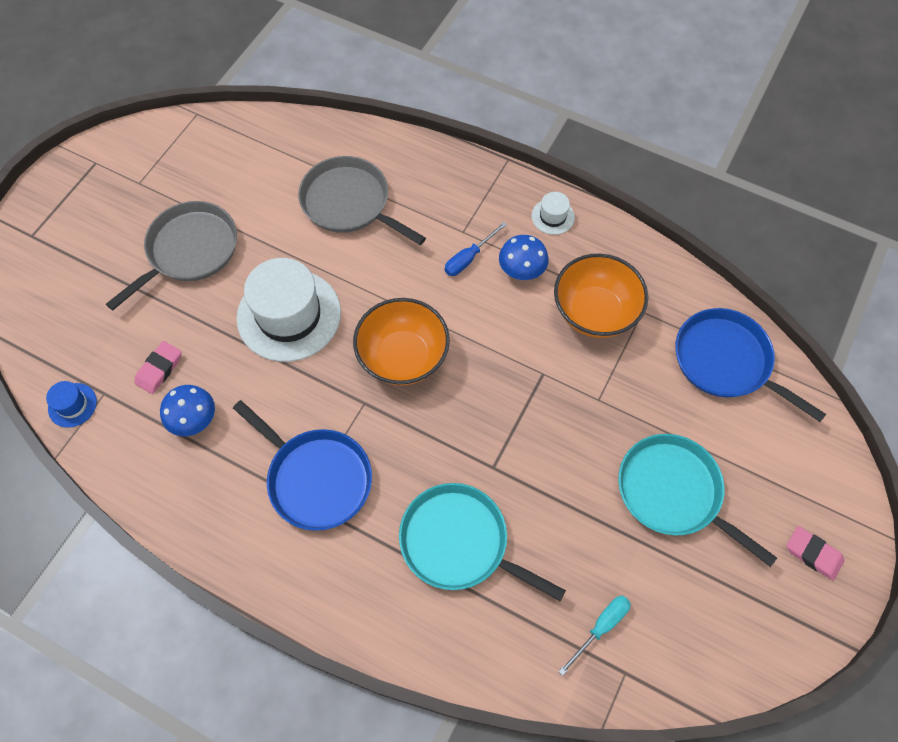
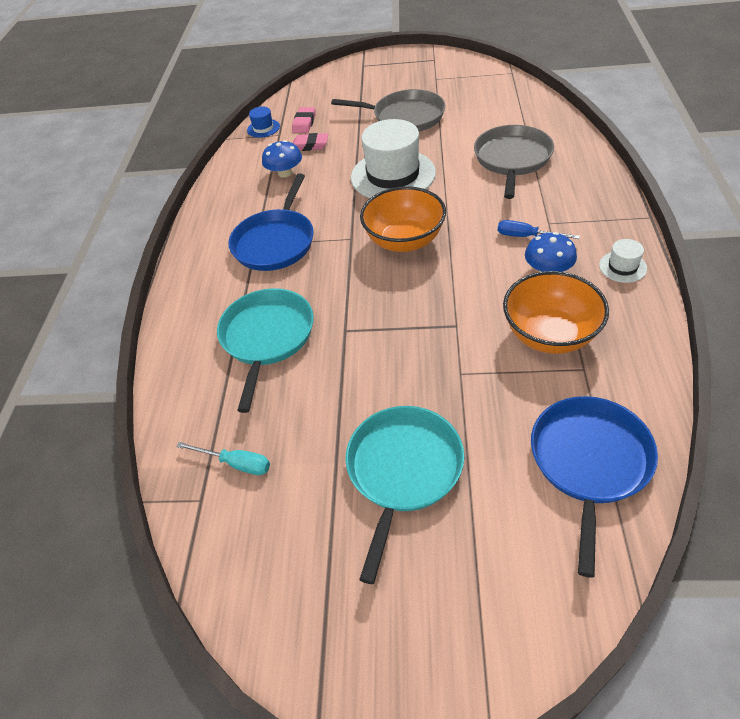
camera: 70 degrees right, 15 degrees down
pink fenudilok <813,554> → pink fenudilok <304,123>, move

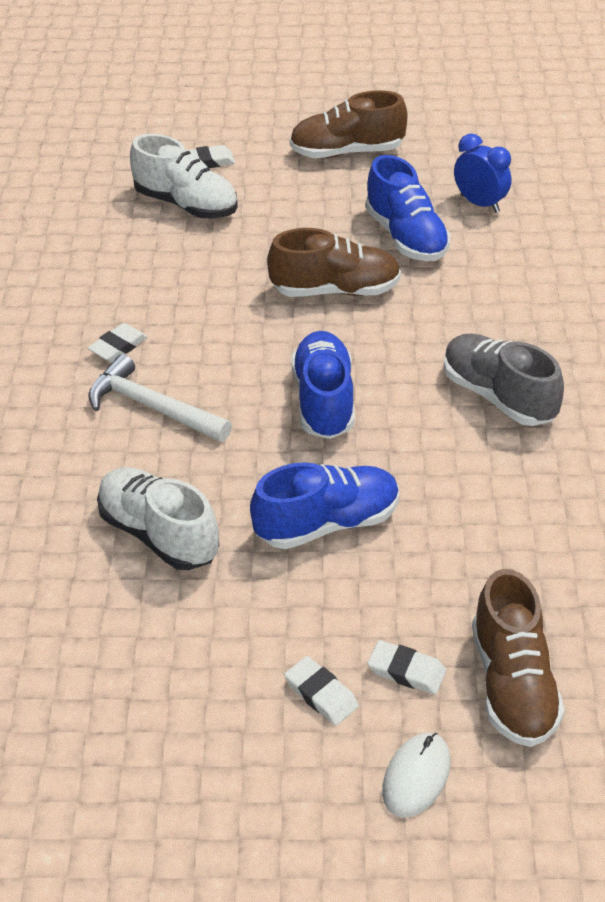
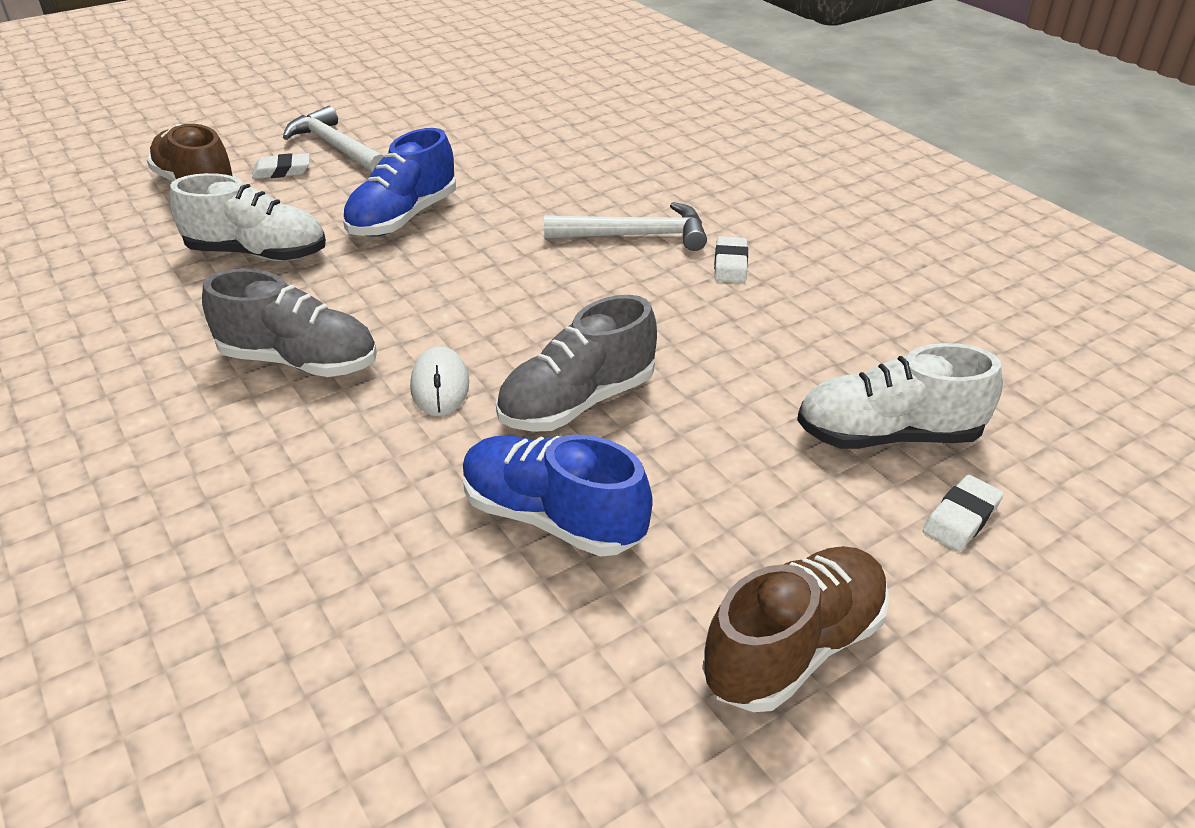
camera: 145 degrees right, 5 degrees down
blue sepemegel <480,203> → -
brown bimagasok <335,290> → grey bimagasok <577,402>
blue bimagasok <324,401> → -
white bimagasok <159,534> → white bimagasok <258,253>, move
white fenudilok <321,694> → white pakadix <336,147>
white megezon <416,776> → white megezon <440,385>, move

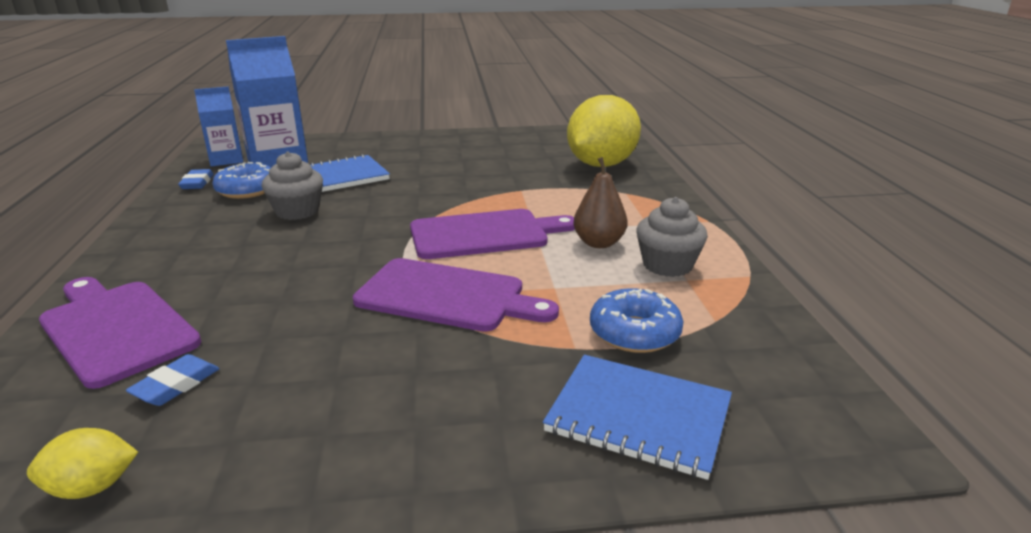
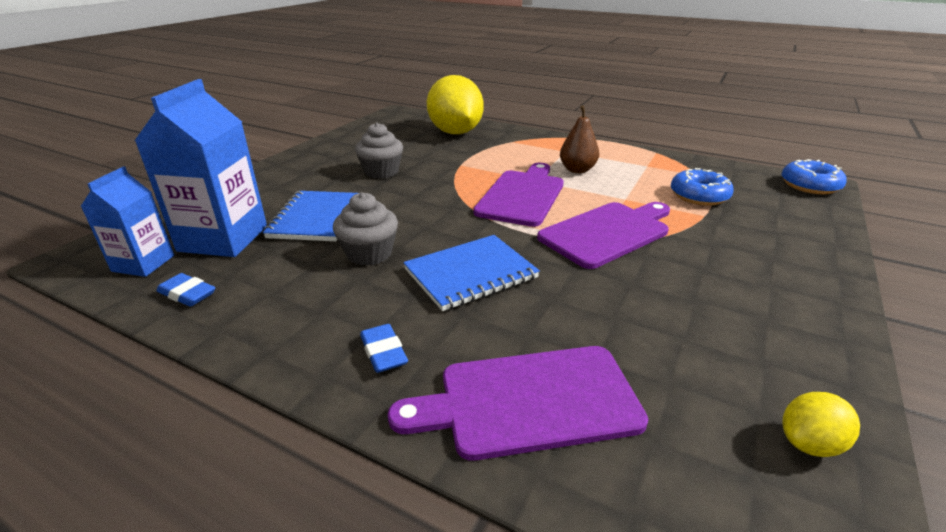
camera: 55 degrees left, 5 degrees up
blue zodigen <247,190> → blue zodigen <809,186>, move
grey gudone <667,265> → grey gudone <381,172>, move
blue fenudilok <176,385> → blue fenudilok <383,352>, move
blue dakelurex <638,417> → blue dakelurex <470,274>, move
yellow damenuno <92,487> → yellow damenuno <809,443>, 45 degrees clockwise

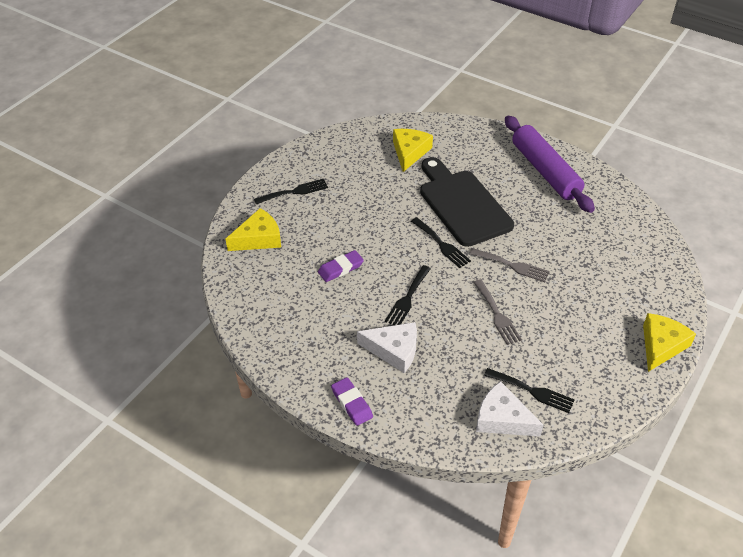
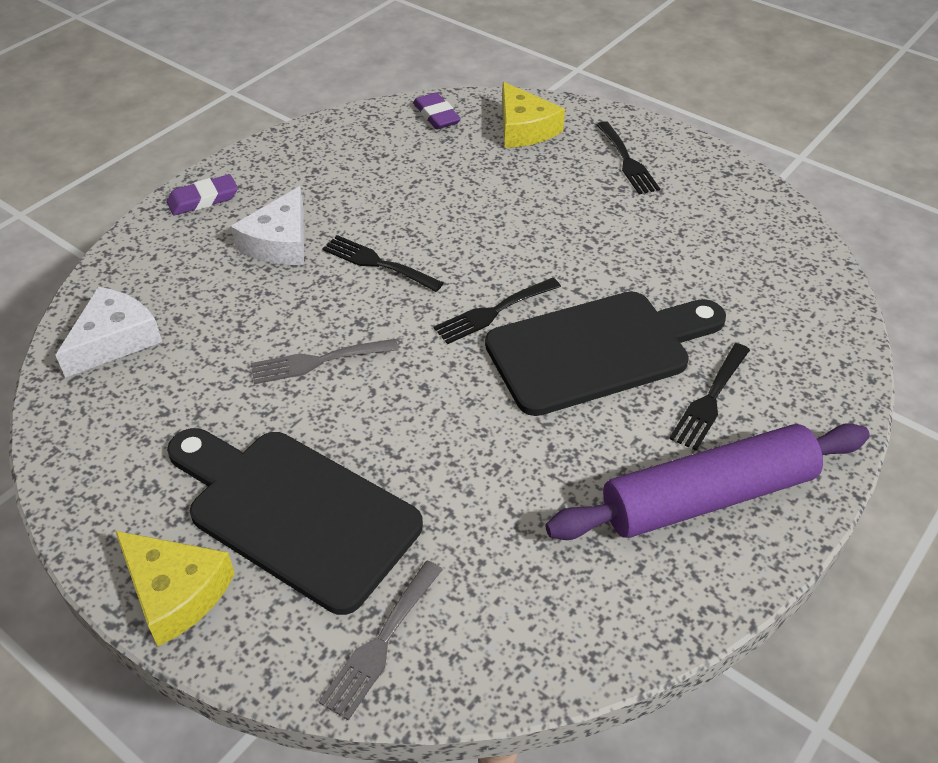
camera: 95 degrees right, 0 degrees up
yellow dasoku <409,152> → -
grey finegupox <512,266> → grey finegupox <380,643>, move
purple fenudilok <340,268> → purple fenudilok <436,115>, move
black finegupox <532,391> → black finegupox <709,400>, move
- → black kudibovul <294,512>

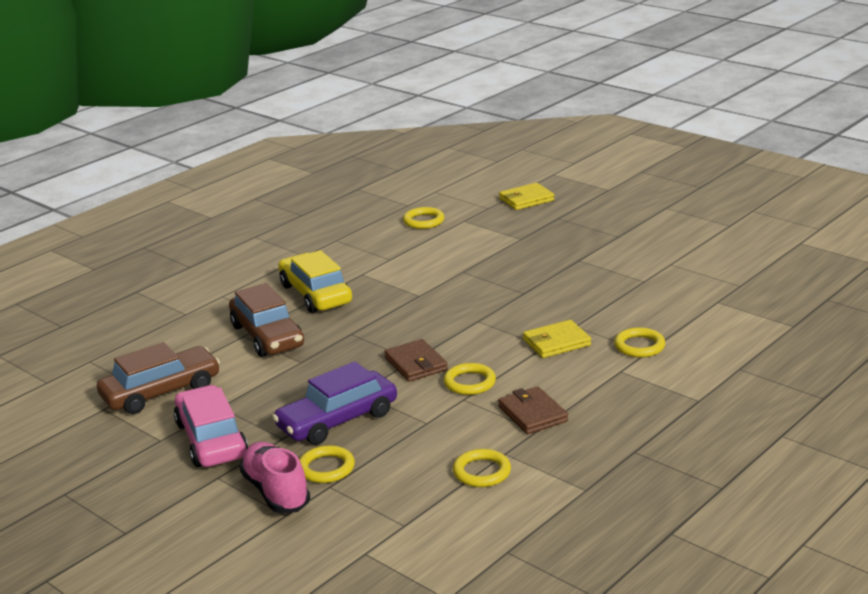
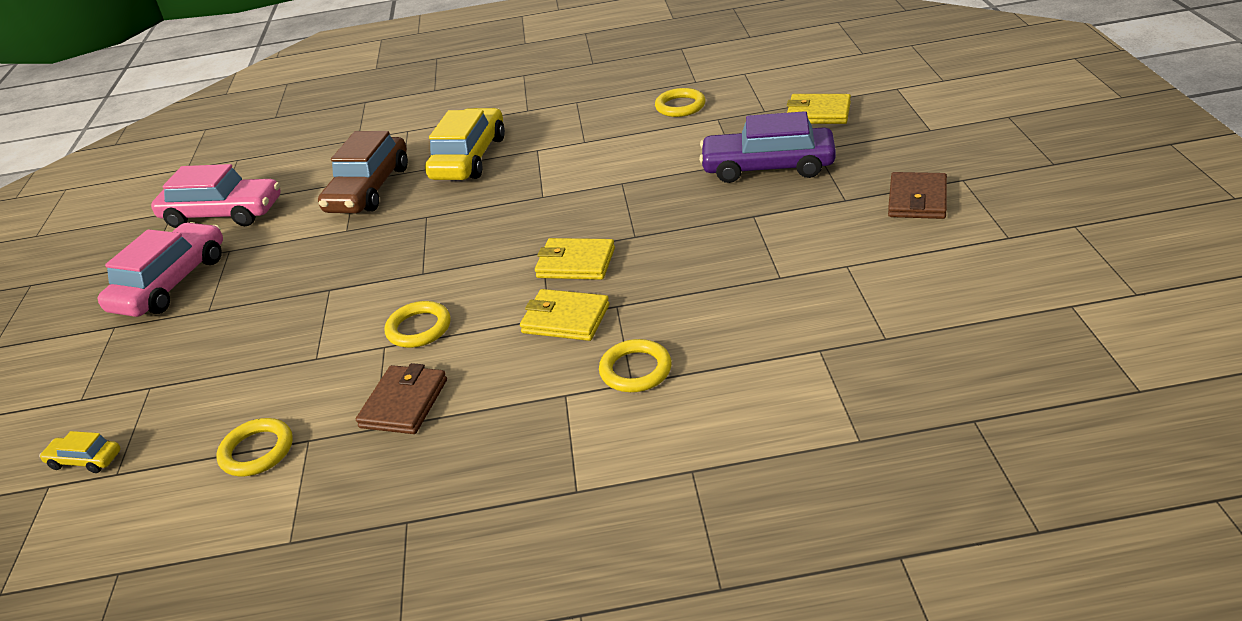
camera: 45 degrees right, 10 degrees up
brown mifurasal <416,364> → brown mifurasal <917,200>, move
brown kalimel <161,392> → pink kalimel <223,214>
purple kalimel <337,420> → purple kalimel <768,167>, move
pink bimagasok <276,492> → -
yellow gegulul <326,468> → -
- → yellow mifurasal <576,263>
- → yellow kalimel <85,460>

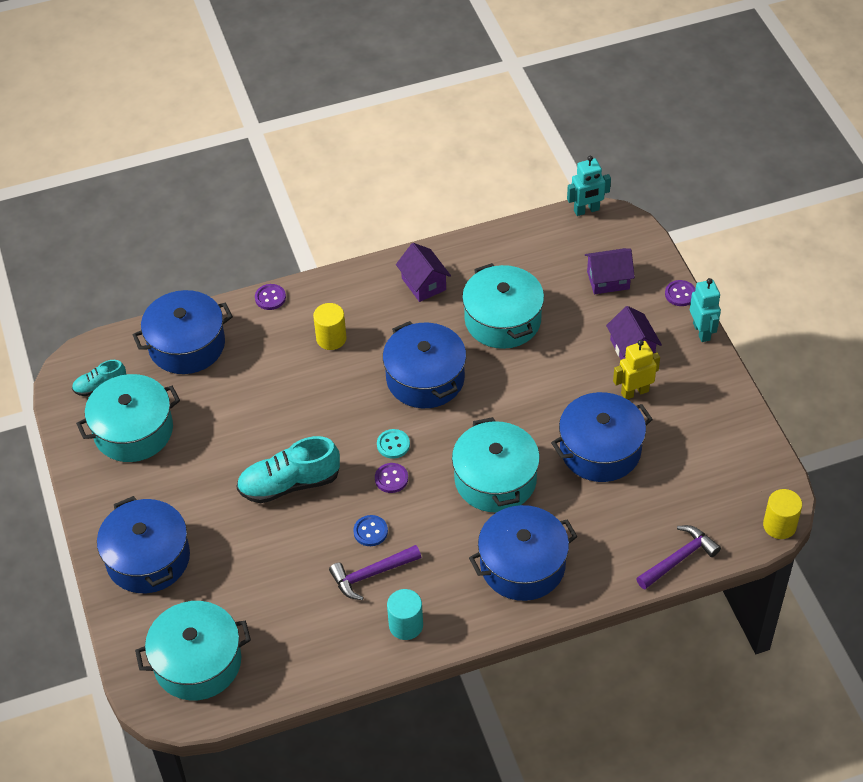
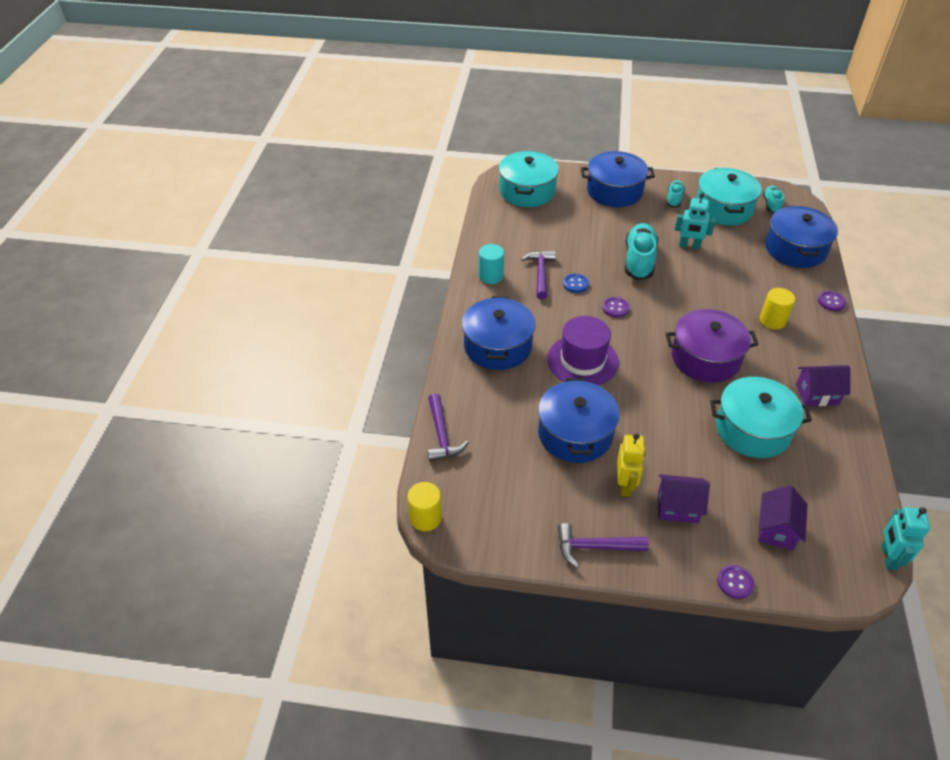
camera: 115 degrees right, 5 degrees down
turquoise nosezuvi <701,331> → turquoise nosezuvi <689,246>, move
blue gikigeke <425,378> → purple gikigeke <705,358>
turquoise gikigeke <495,479> → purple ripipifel <582,361>
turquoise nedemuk <393,444> → -
- → turquoise bimagasok <674,199>
- → purple pakadix <595,547>

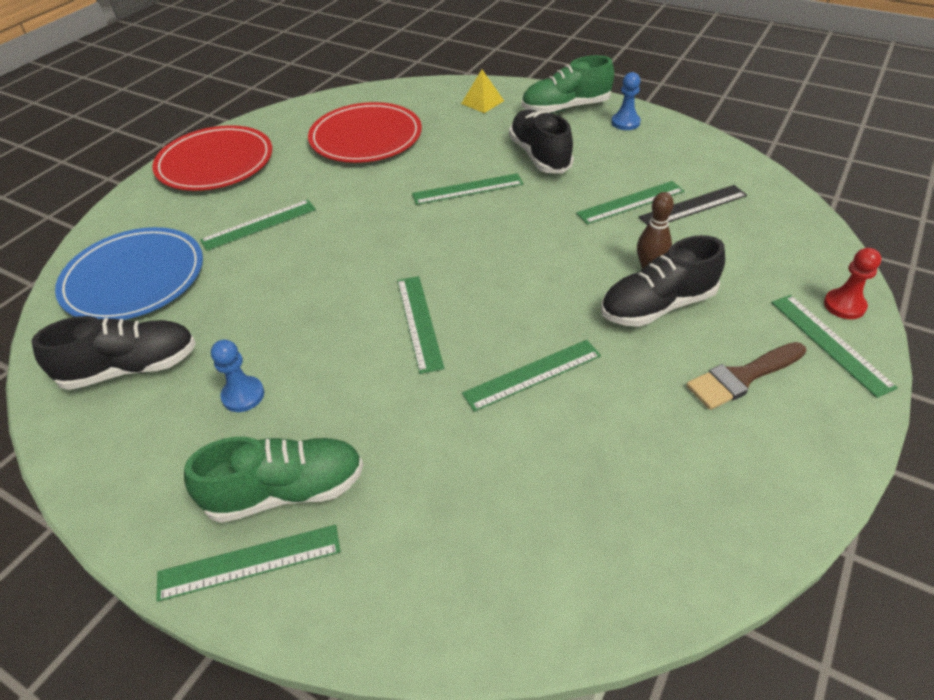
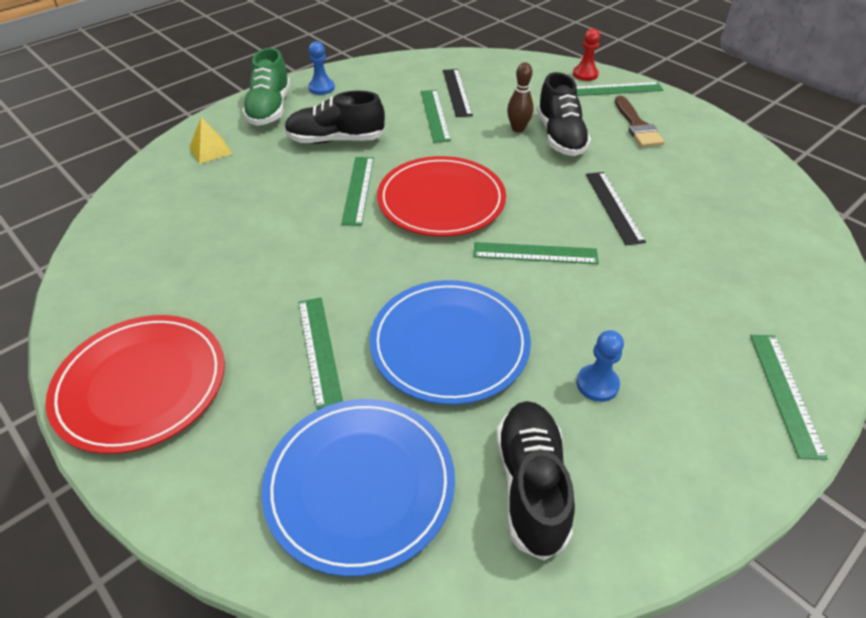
camera: 75 degrees left, 0 degrees up
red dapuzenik <366,137> → red dapuzenik <441,200>, move
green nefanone <532,374> → black nefanone <613,207>
green bimagasok <286,491> → -
- → blue dapuzenik <449,344>

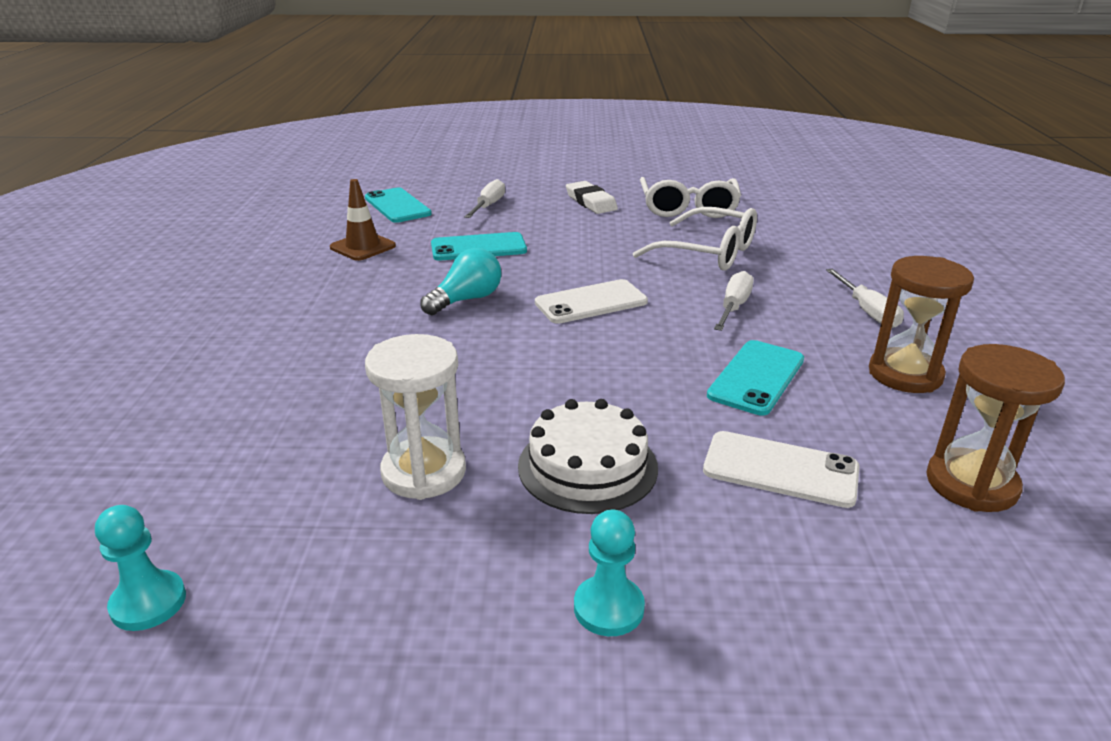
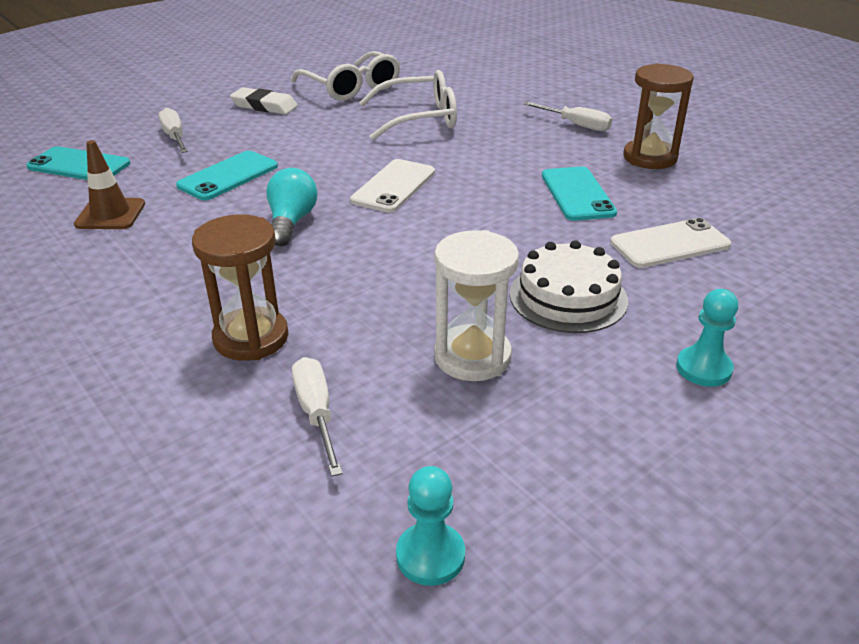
camera: 40 degrees left, 5 degrees up
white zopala <733,307> → white zopala <316,413>, move
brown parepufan <971,484> → brown parepufan <251,338>, move

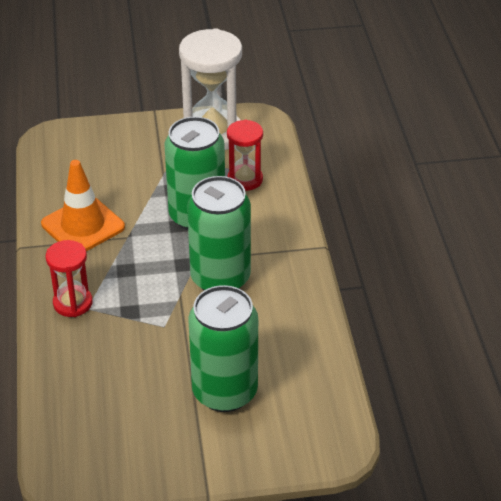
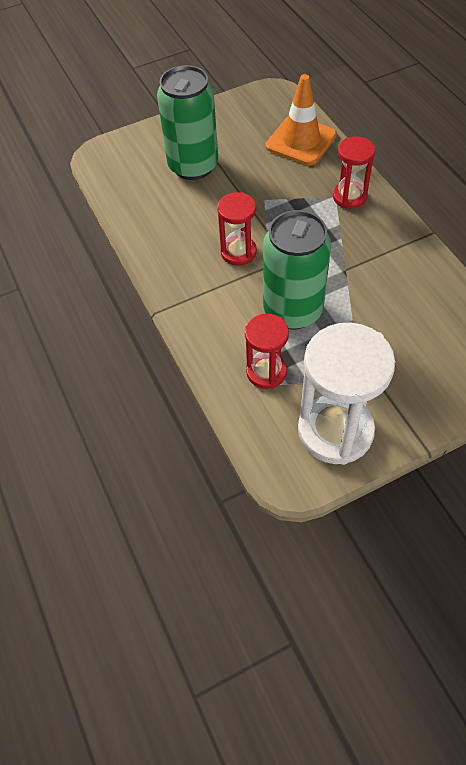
camera: 165 degrees right, 15 degrees up
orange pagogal <83,225> → orange pagogal <301,141>, move
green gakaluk <220,278> → red parepufan <238,252>

